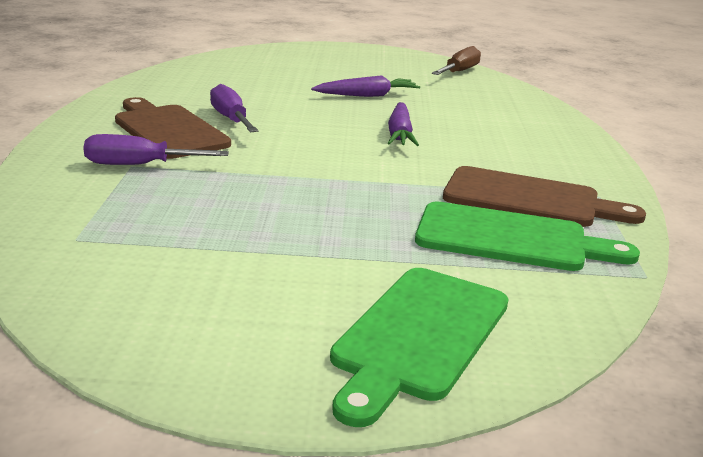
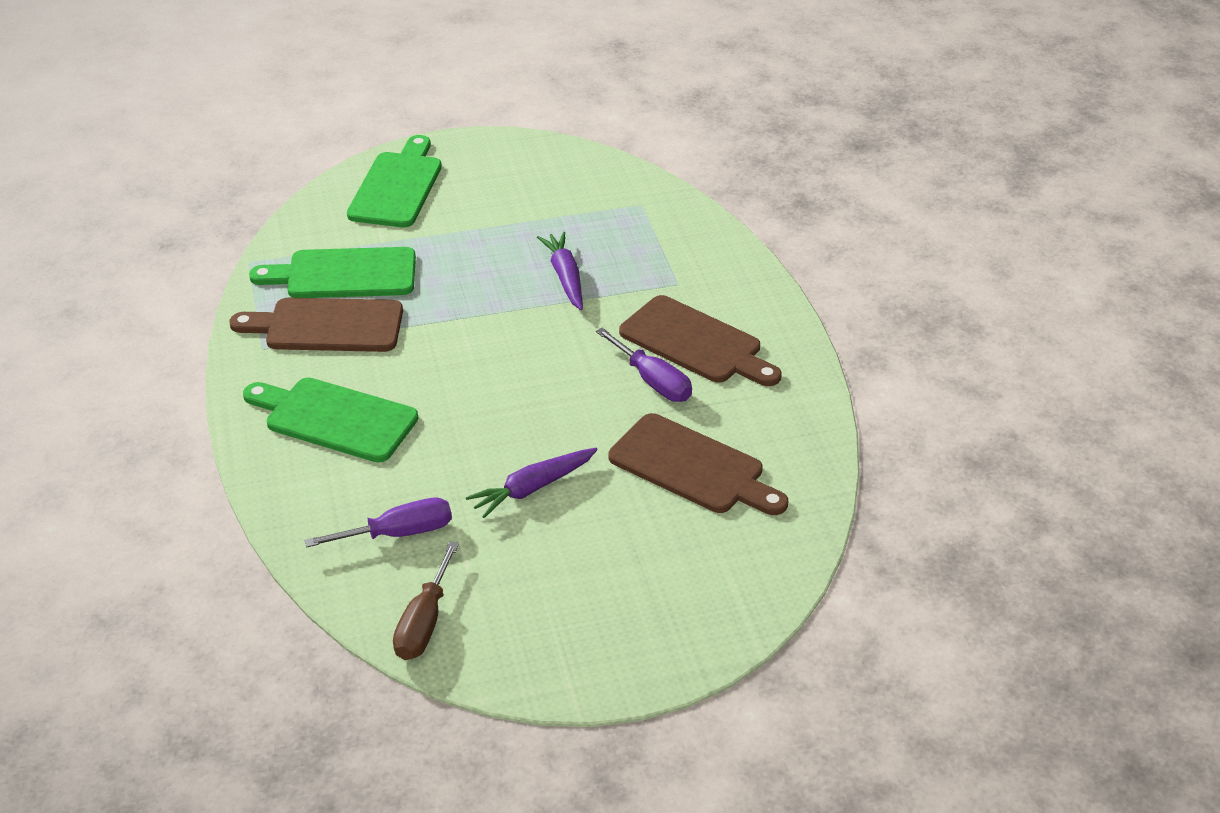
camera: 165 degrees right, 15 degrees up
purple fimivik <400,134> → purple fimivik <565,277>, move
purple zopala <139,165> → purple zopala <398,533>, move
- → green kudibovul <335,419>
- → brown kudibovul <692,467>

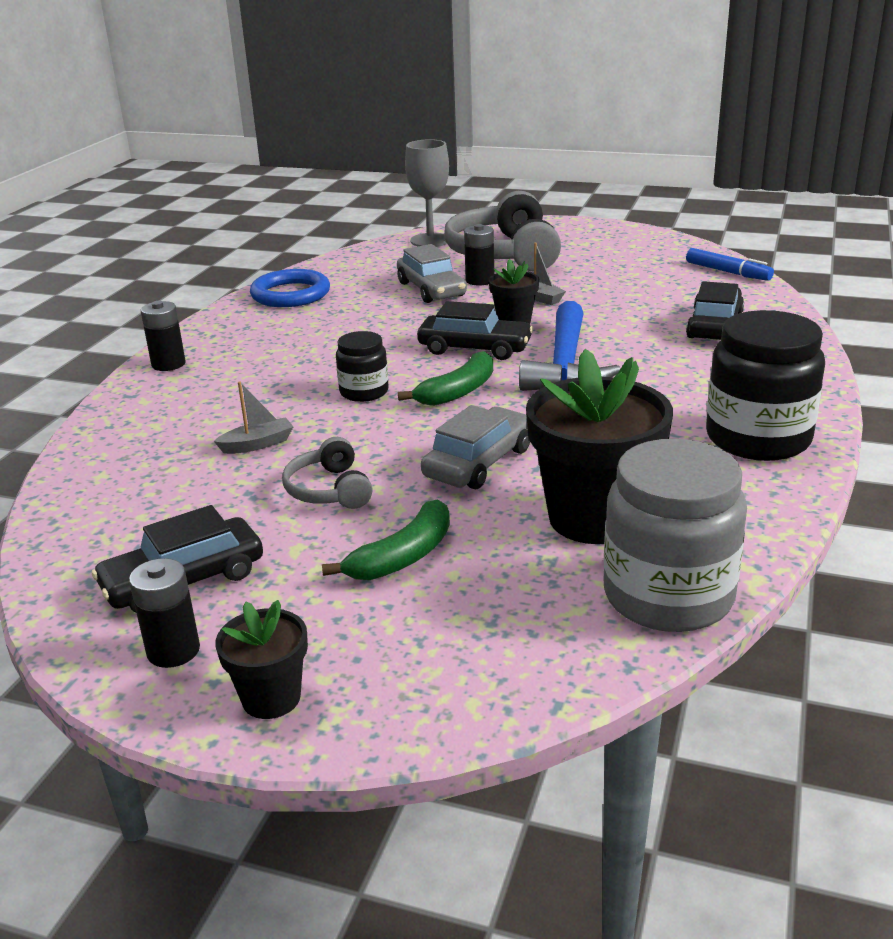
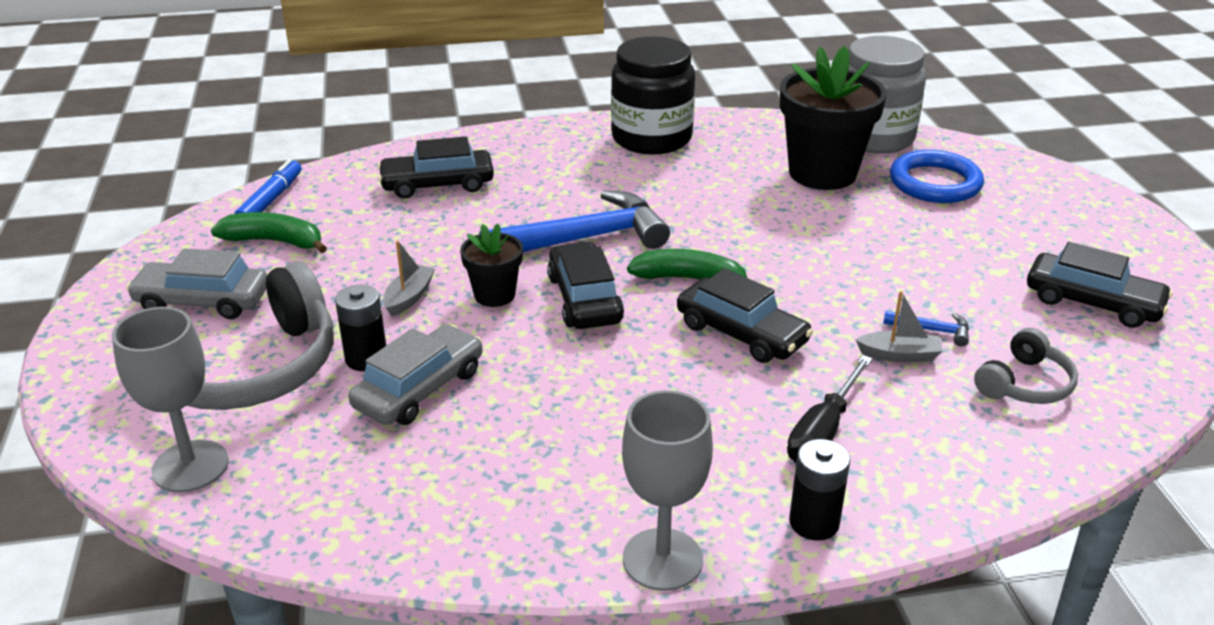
camera: 120 degrees left, 5 degrees up
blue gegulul <290,294> → blue gegulul <935,183>, move
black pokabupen <364,392> → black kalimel <741,333>
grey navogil <257,444> → grey navogil <899,355>, 150 degrees clockwise
grey kalimel <479,462> → grey kalimel <203,301>, move
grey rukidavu <329,490> → grey rukidavu <1024,384>, move
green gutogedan <403,556> → green gutogedan <274,241>, move
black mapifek <173,651> → -
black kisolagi <271,698> → -
- → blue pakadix <932,330>
- → black zopala <823,431>
- → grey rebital <662,559>

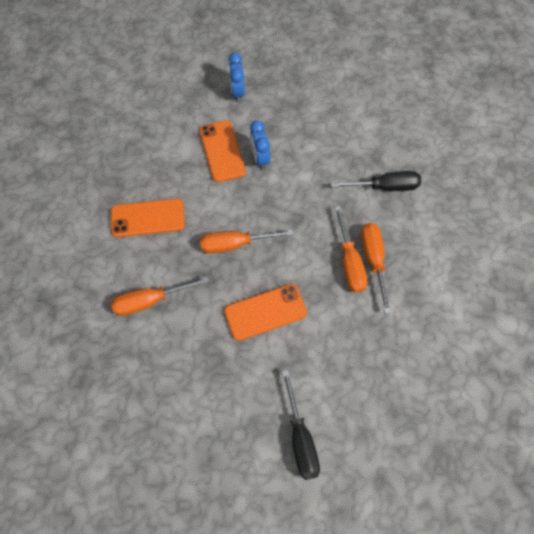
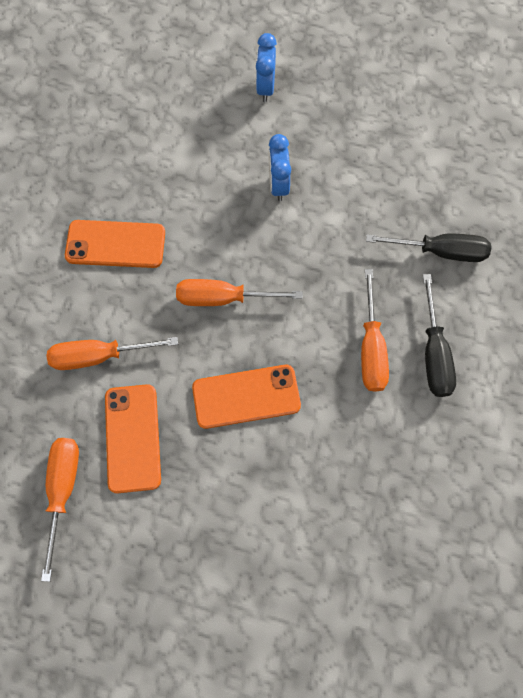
camera: 10 degrees right, 5 degrees up
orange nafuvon <222,151> → orange nafuvon <132,438>, move
orange zopala <373,260> → orange zopala <63,490>, move
black zopala <300,438> → black zopala <434,353>, move

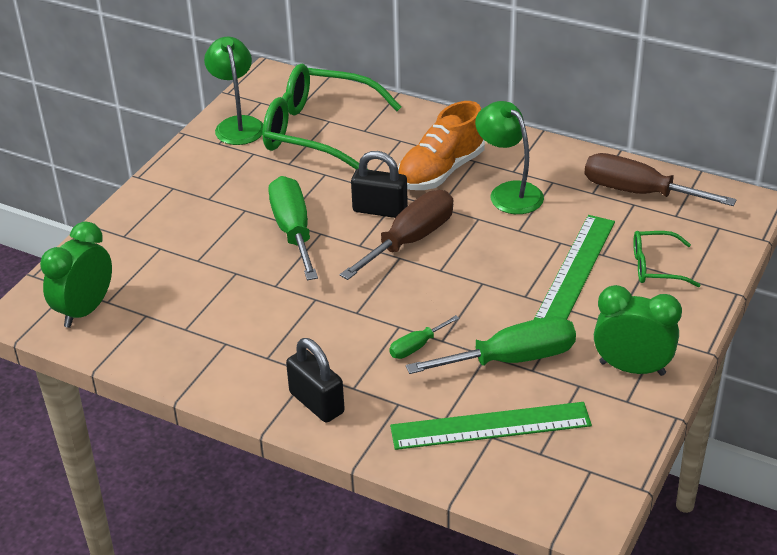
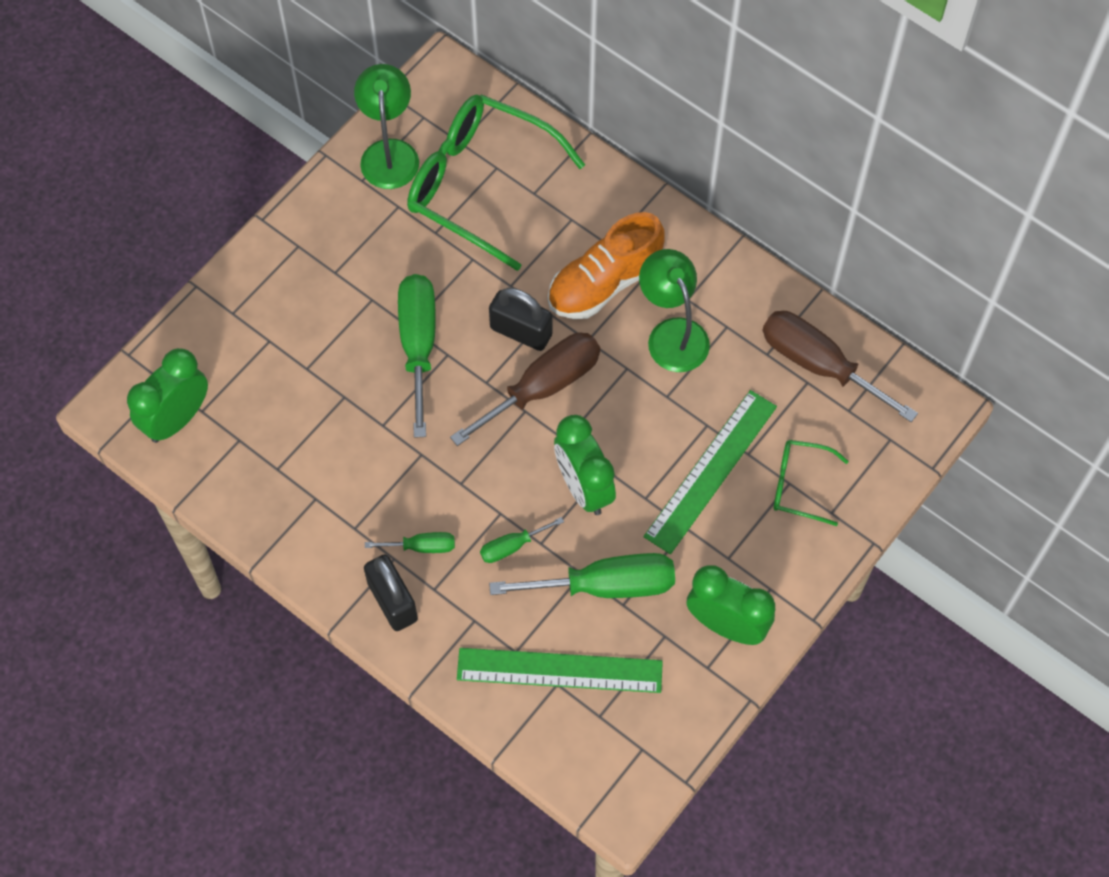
camera: 10 degrees right, 25 degrees up
- → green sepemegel <584,487>
- → green zopala <422,546>

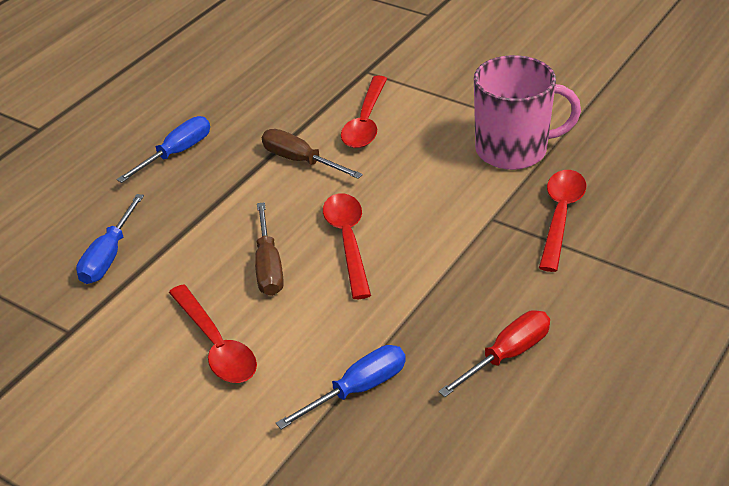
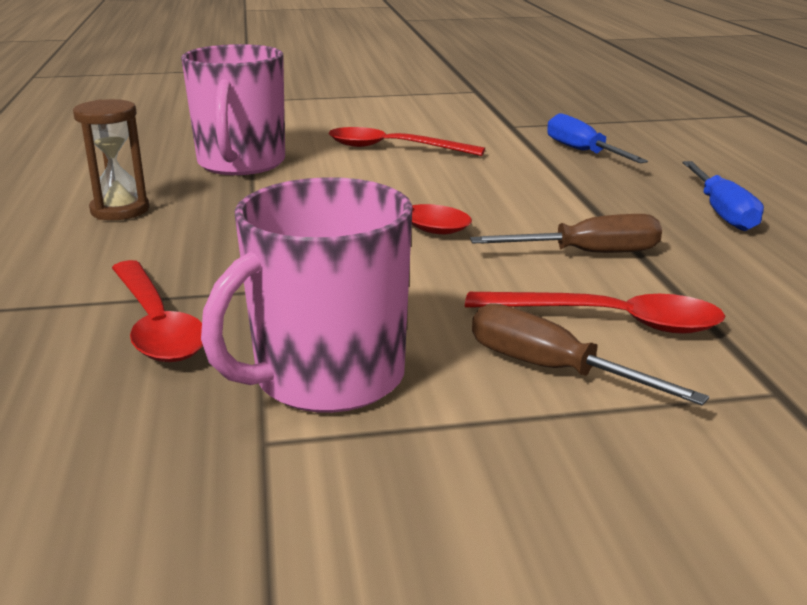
camera: 135 degrees right, 15 degrees down
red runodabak <365,122> → red runodabak <609,321>, 135 degrees clockwise
brown zopala <268,266> → brown zopala <552,369>, move
red zopala <507,355> → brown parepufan <120,210>
blue zopala <358,389> → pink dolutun <241,163>

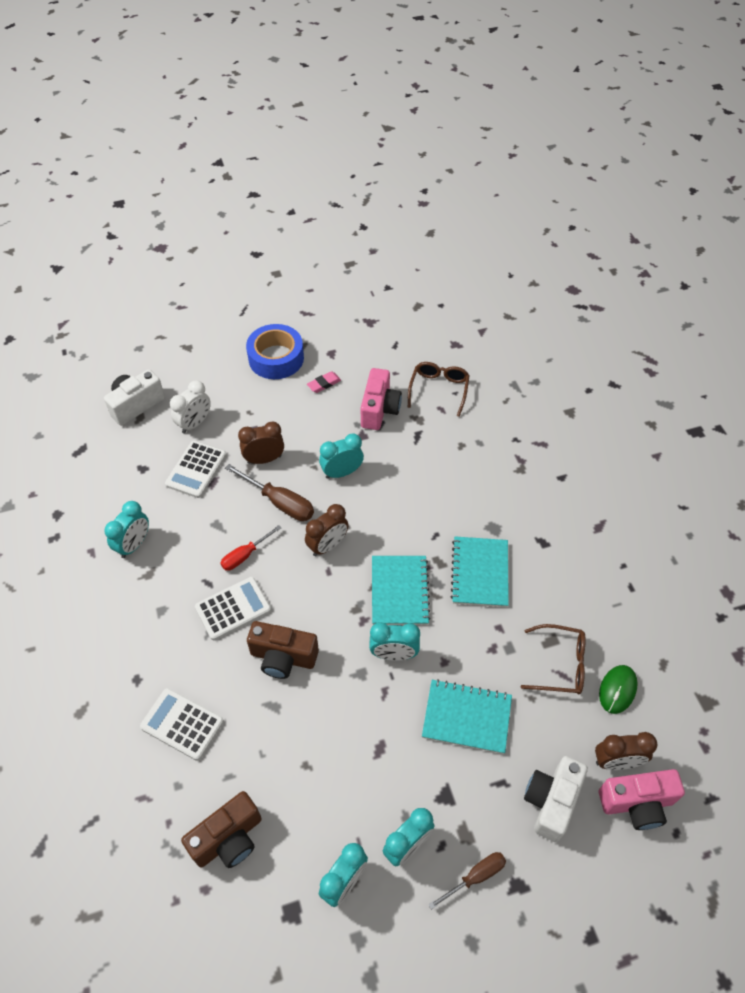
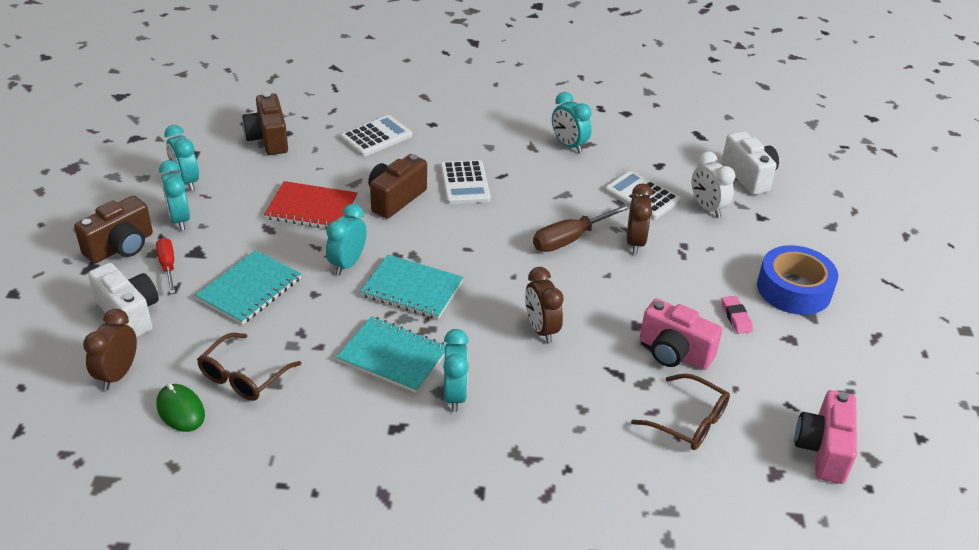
camera: 110 degrees right, 15 degrees down
turquoise sepemegel <342,472> → turquoise sepemegel <455,395>, move
brown sepemegel <327,545> → brown sepemegel <541,329>, move
red zopala <245,555> → red zopala <168,266>, move
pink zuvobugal <637,803> → pink zuvobugal <823,450>, move
brown zopala <475,876> → brown zuvobugal <121,247>
- → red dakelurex <311,208>

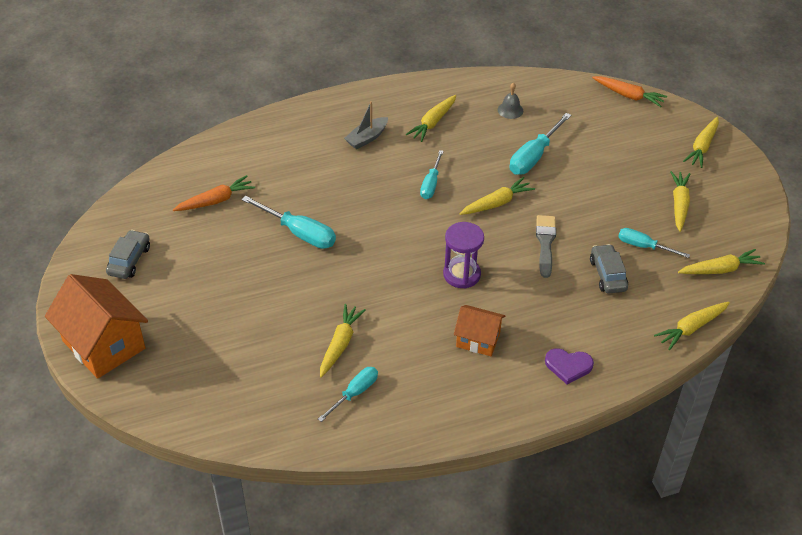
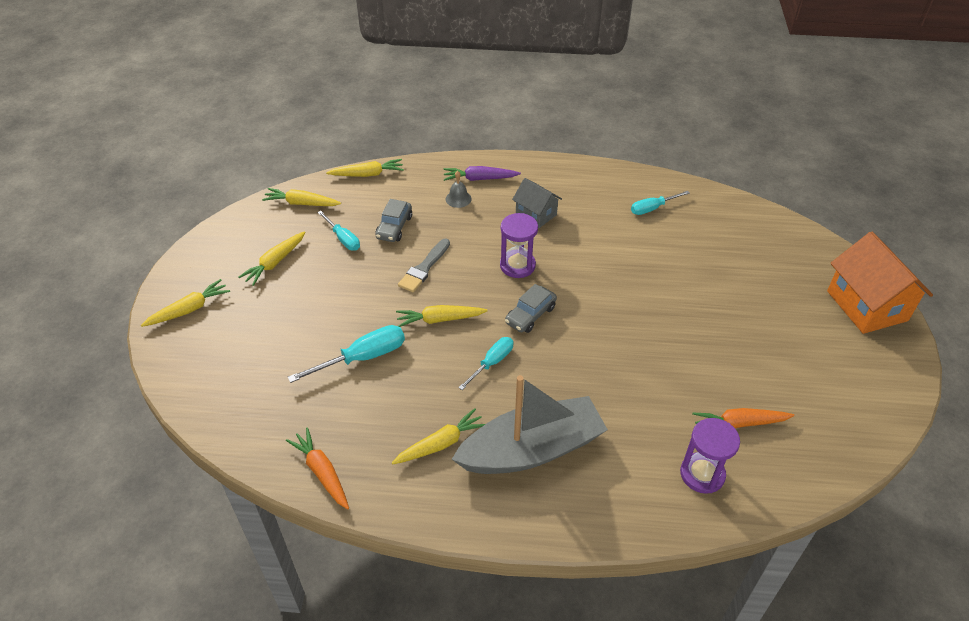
camera: 155 degrees left, 0 degrees up
orange fimivik <628,95> → orange fimivik <322,472>, move
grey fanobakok <510,110> → grey fanobakok <458,199>, move
grey navogil <367,138> → grey navogil <532,449>, x2.23
turquoise zopala <299,233> → -
grey kalimel <129,260> → grey kalimel <530,315>, move
yellow fimivik <340,344> → -
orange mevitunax <478,340> → grey mevitunax <536,214>
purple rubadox <568,366> → purple fimivik <479,179>
- → purple parepufan <702,474>

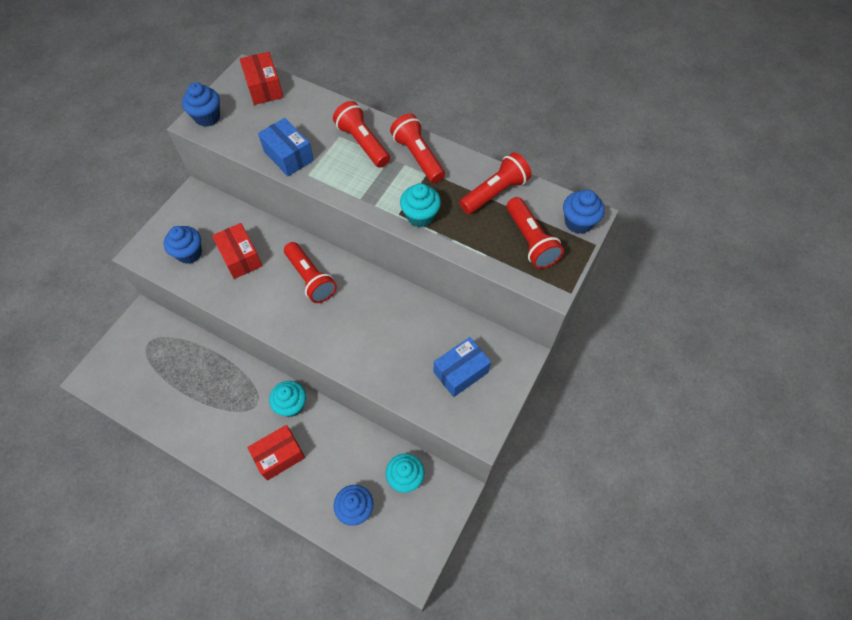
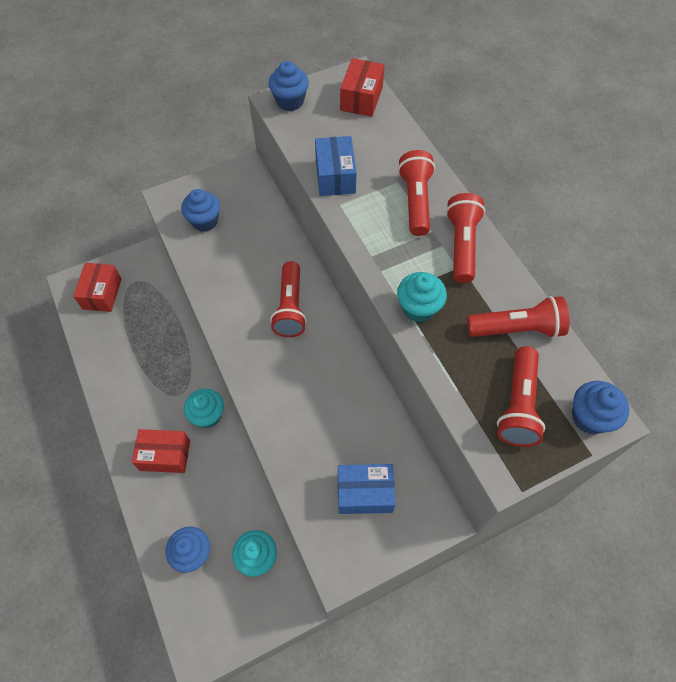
camera: 35 degrees right, 0 degrees up
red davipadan <240,257> → red davipadan <102,294>, move

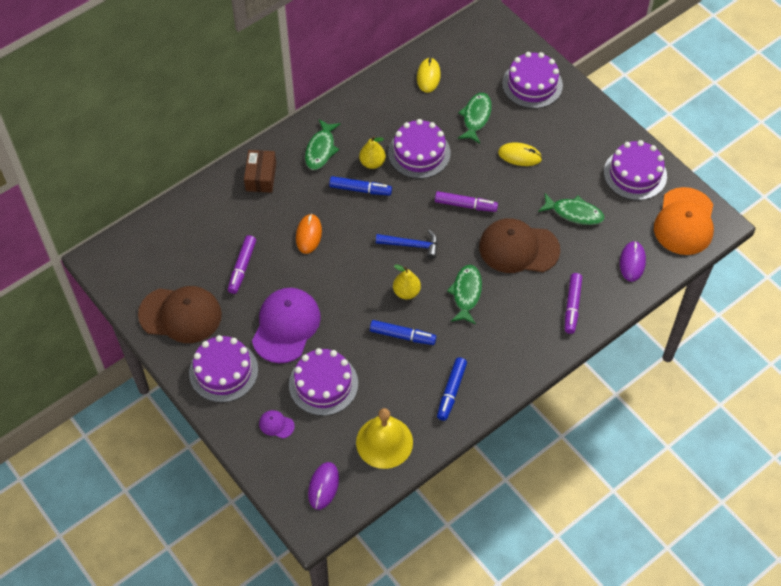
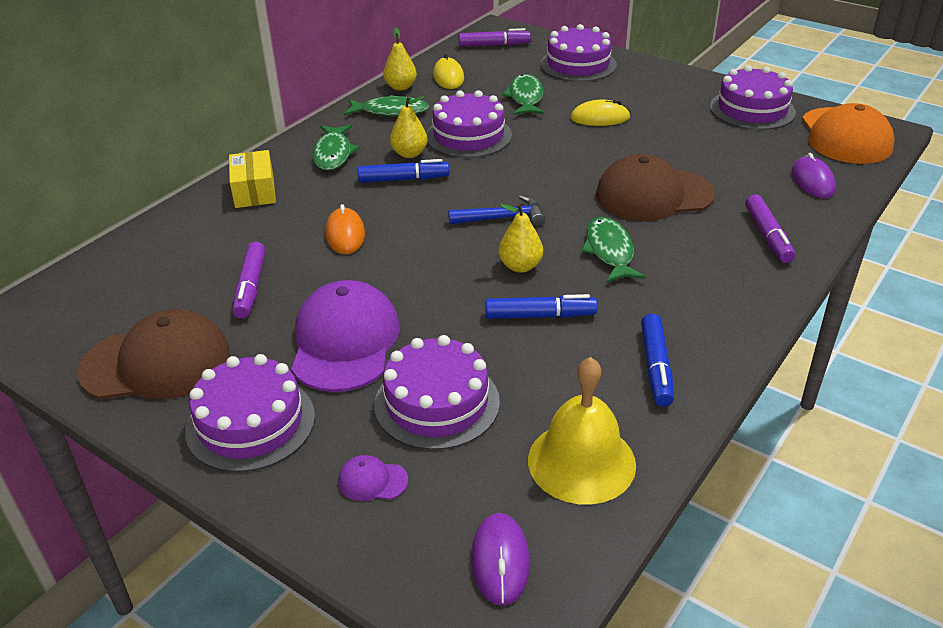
camera: 15 degrees left, 20 degrees down
brown davipadan <261,177> → yellow davipadan <254,191>
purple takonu <465,205> → purple takonu <494,45>, move
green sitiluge <574,213> → green sitiluge <390,111>, move
- → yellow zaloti <400,87>

